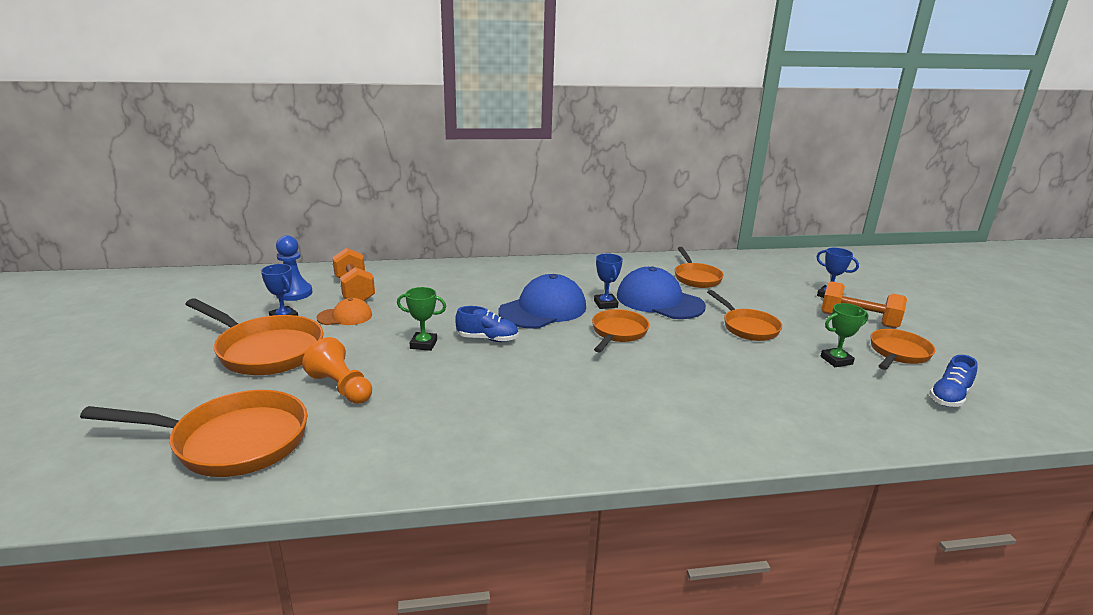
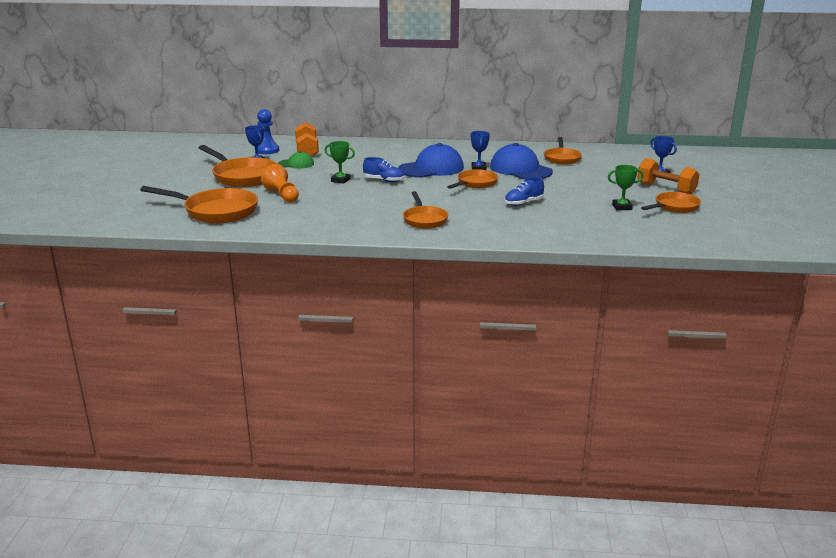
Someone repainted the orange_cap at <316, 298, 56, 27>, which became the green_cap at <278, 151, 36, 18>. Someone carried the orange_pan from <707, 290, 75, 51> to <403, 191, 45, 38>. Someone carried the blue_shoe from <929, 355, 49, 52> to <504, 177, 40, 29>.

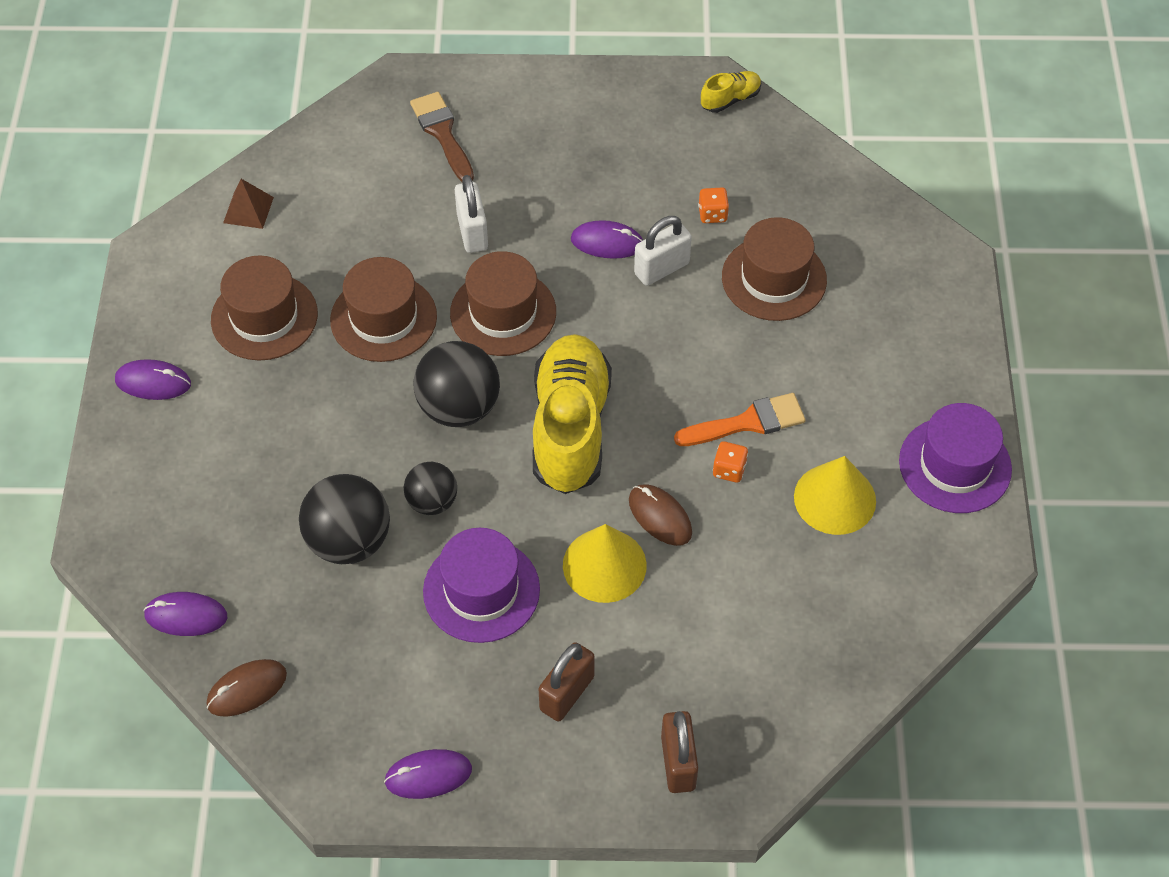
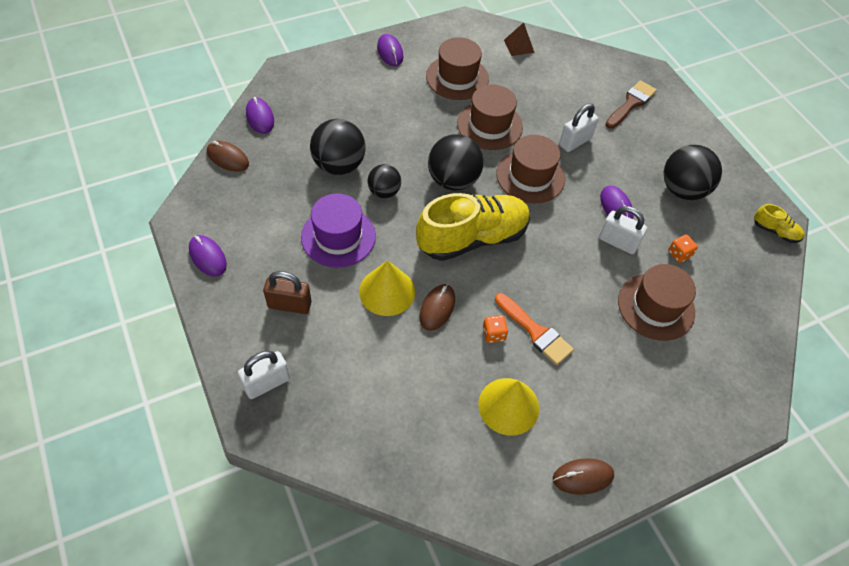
Someone repainted the brown_padlock at <661, 711, 37, 82>, which became the white_padlock at <238, 351, 52, 48>. Someone swapped the purple_hat at <899, 403, 113, 110> for the brown_mouse at <553, 458, 61, 37>. Someone put down the black_ball at <664, 145, 58, 55>.

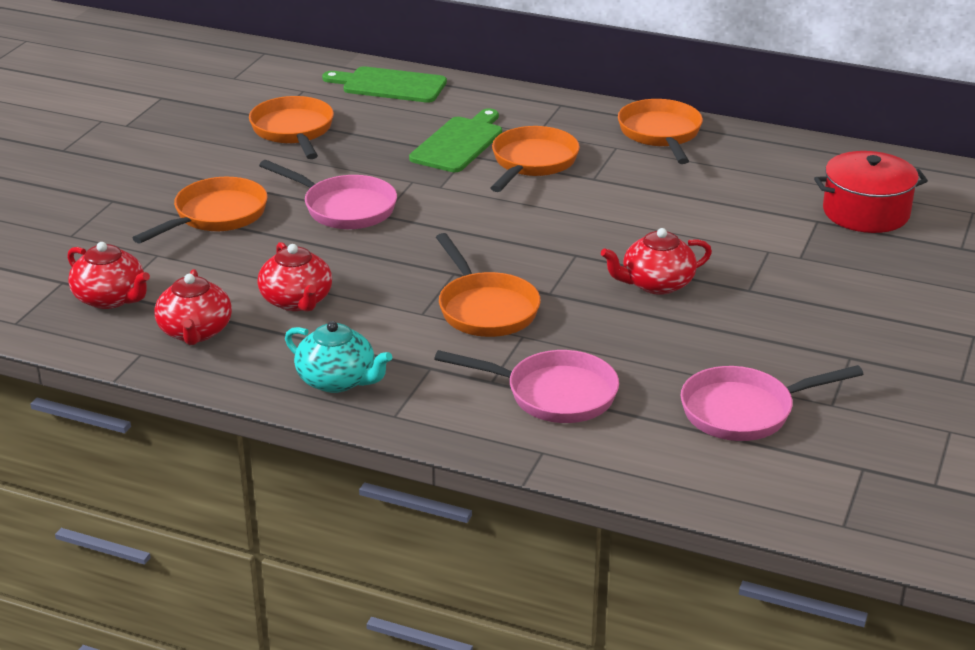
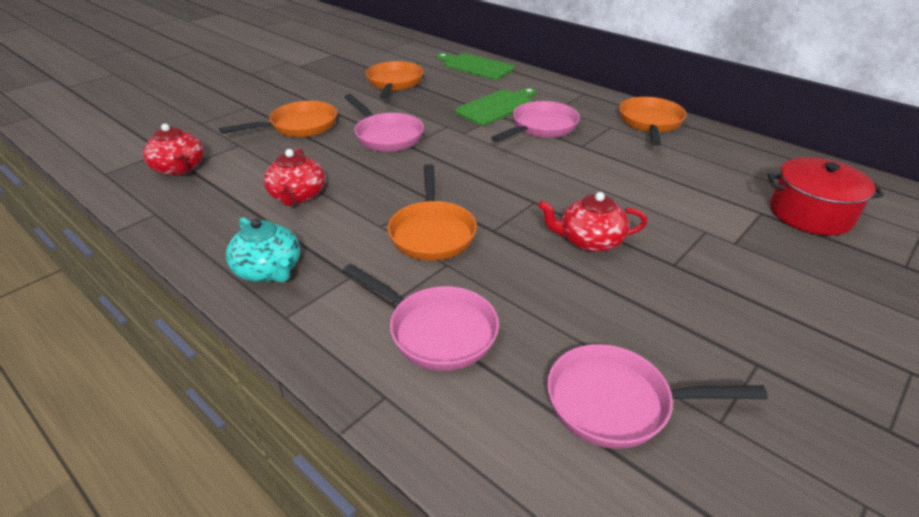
Someone took away the red_teapot at <154, 269, 78, 76>. Someone repainted the orange_pan at <491, 126, 89, 66>, which became the pink_pan at <491, 101, 89, 41>.

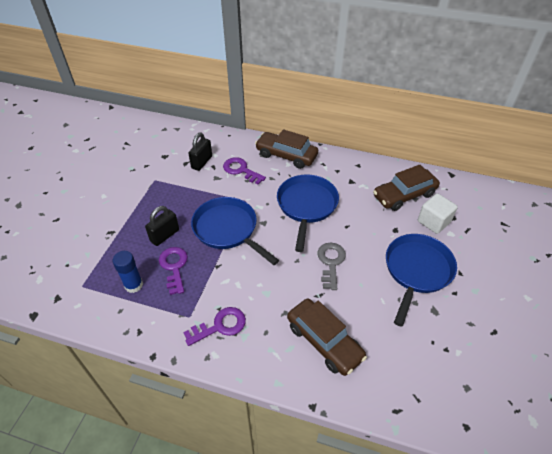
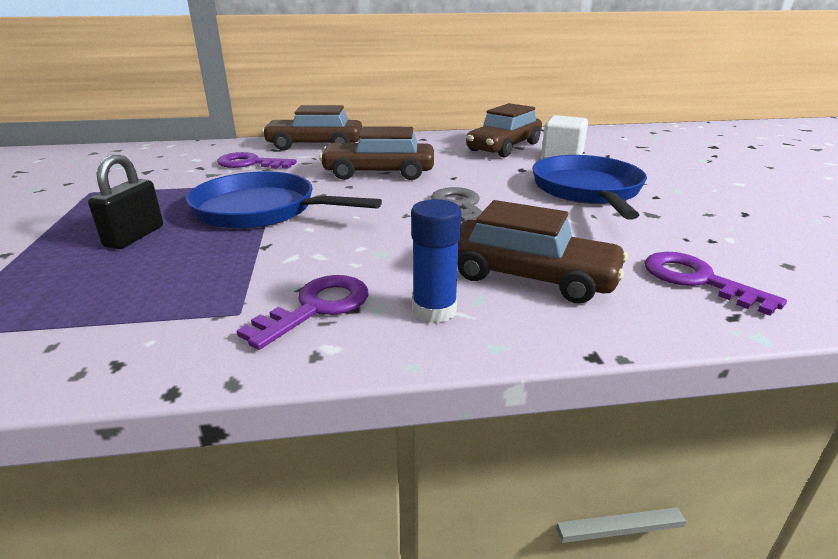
Someone carried the blue_glue_stick from <112, 251, 31, 42> to <411, 199, 50, 124>. Someone carried the purple_key from <159, 247, 29, 48> to <645, 252, 142, 64>. Someone took away the black_padlock at <188, 133, 24, 38>. Someone swapped the blue_pan at <277, 174, 62, 78> for the brown_car at <319, 126, 115, 54>.

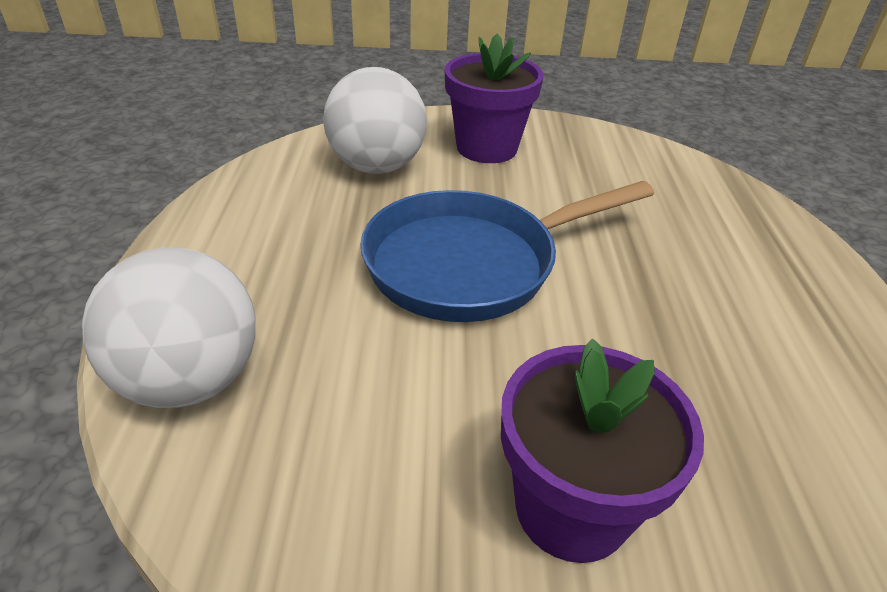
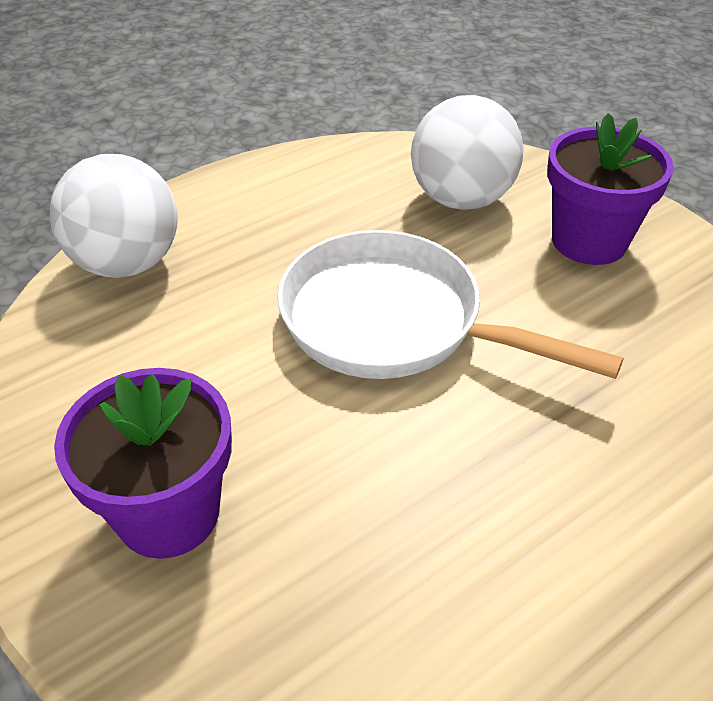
Someone repainted the blue_pan at <360, 181, 294, 141>, which became the white_pan at <277, 230, 346, 149>.

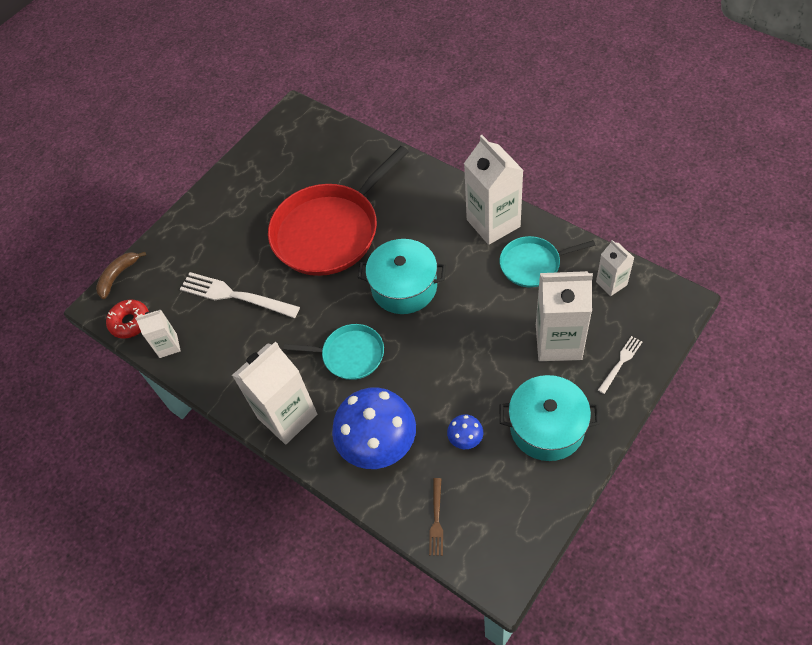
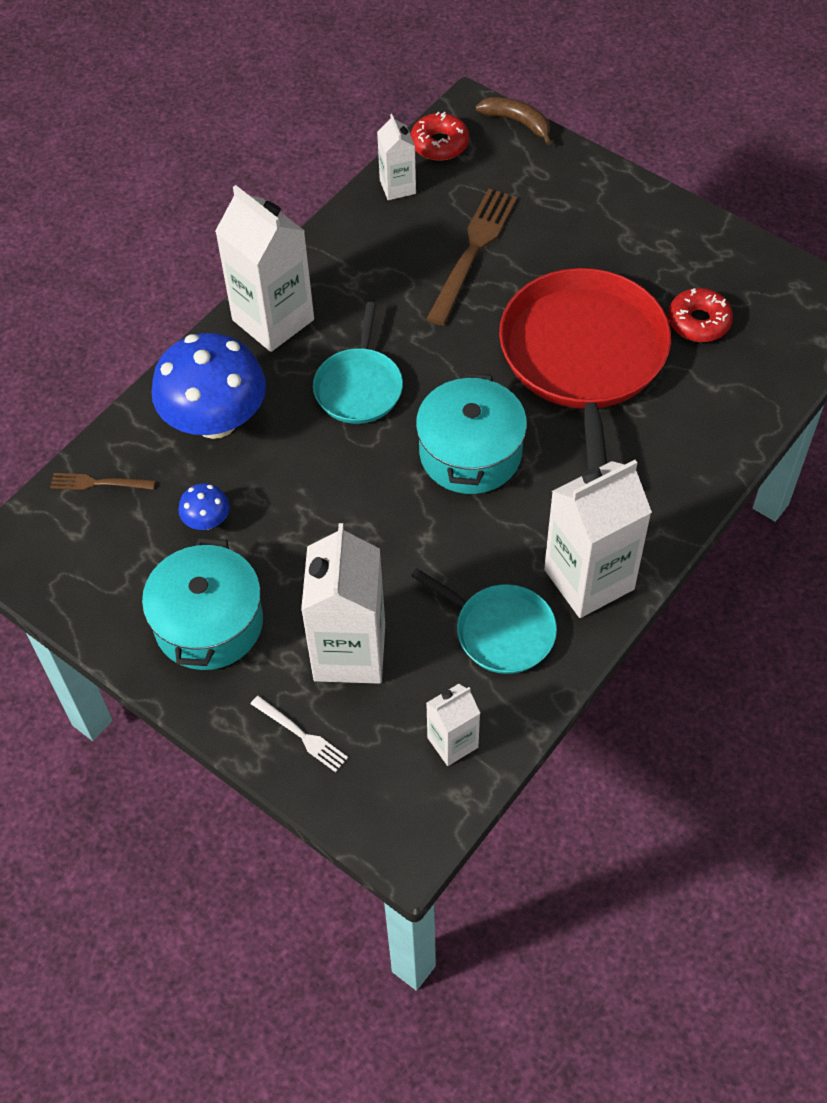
Someone repainted the white_fork at <180, 272, 120, 46>, which became the brown_fork at <426, 189, 91, 137>. Someone rotated the red_pan at <268, 146, 141, 130> by 45 degrees clockwise. Someone rotated the turquoise_pan at <500, 236, 96, 51> by 135 degrees clockwise. Someone put down the red_donut at <668, 288, 65, 54>.

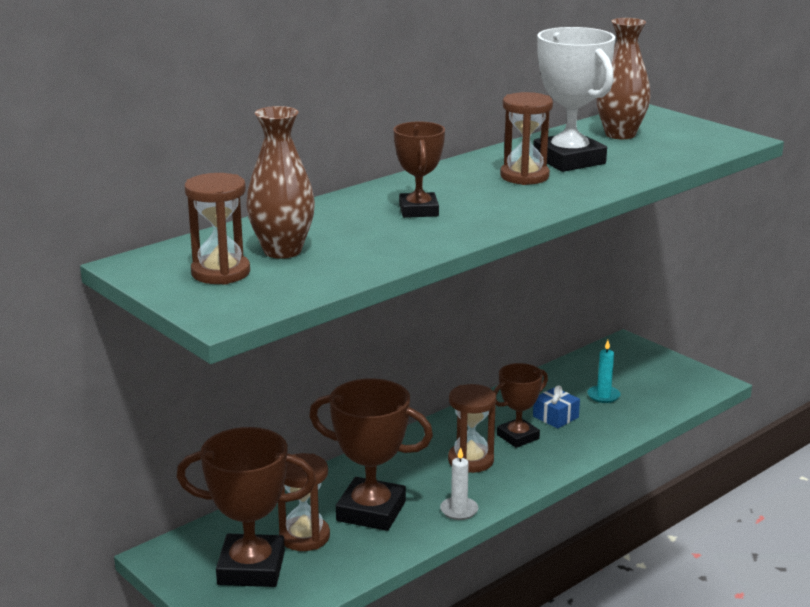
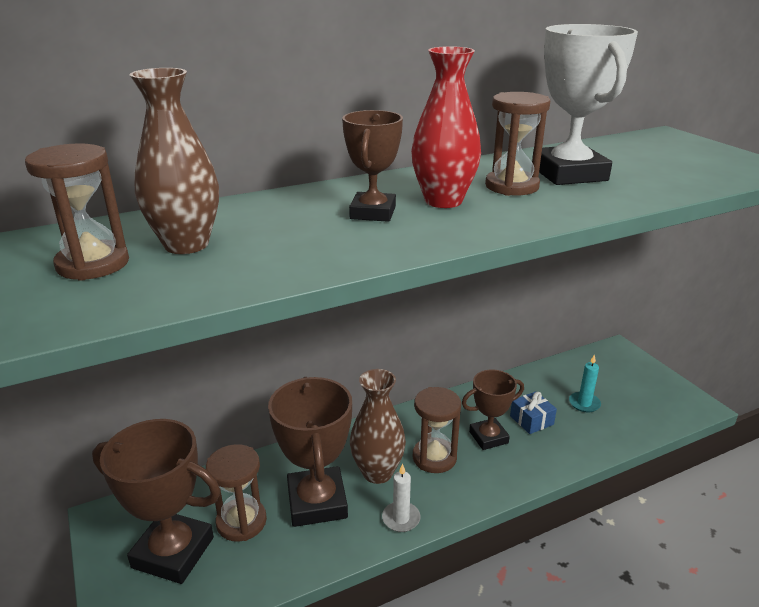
Someone rotated the brown_trophy at <309, 379, 124, 152> by 45 degrees clockwise. Someone carried the brown_vase from <596, 18, 55, 121> to <350, 369, 56, 115>. Someone put down the red_vase at <411, 46, 70, 162>.

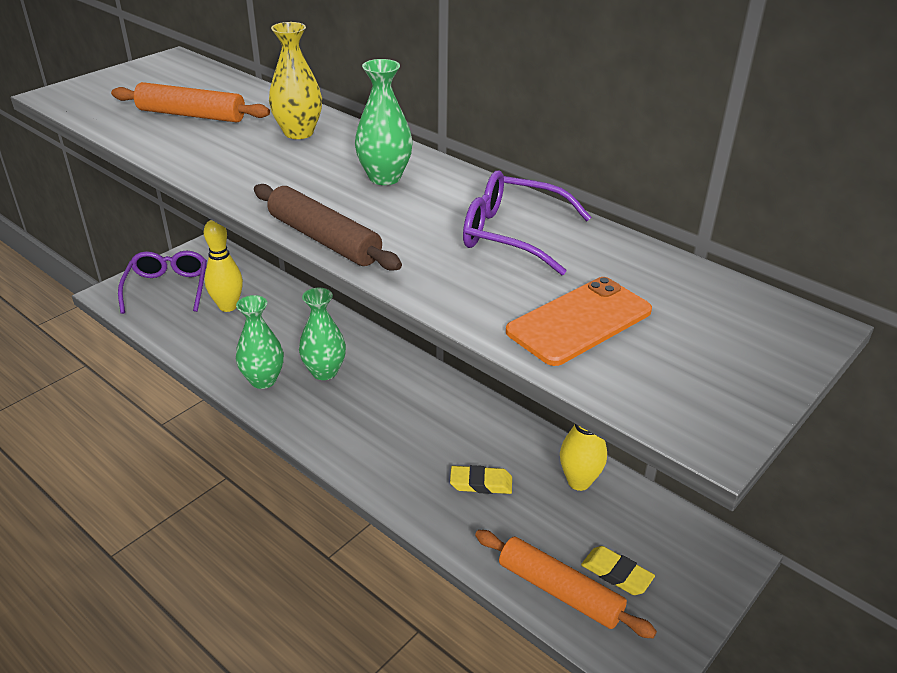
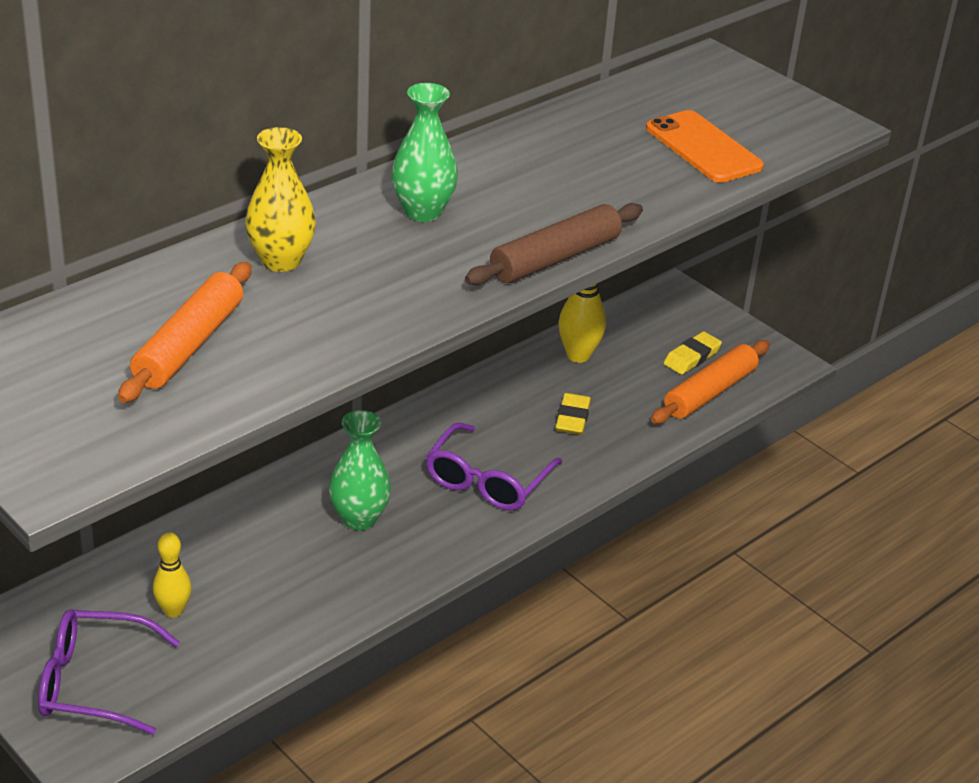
Someone scaled the yellow_bowling_pin at <204, 220, 39, 92> by 0.66. Someone took away the green_vase at <236, 295, 48, 94>. Someone carried the purple_glasses from <463, 170, 128, 105> to <426, 422, 136, 89>.

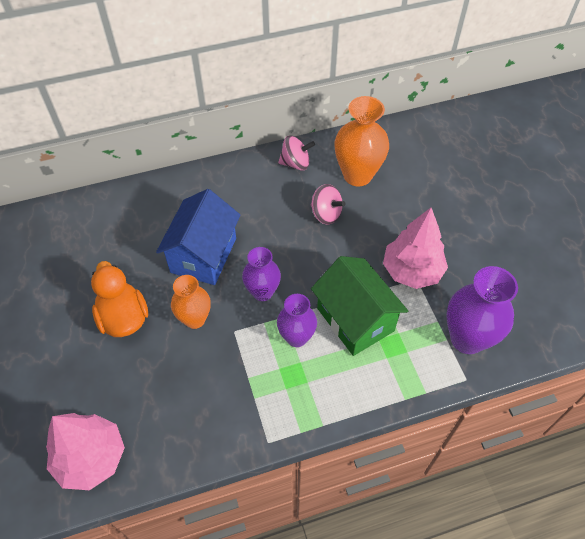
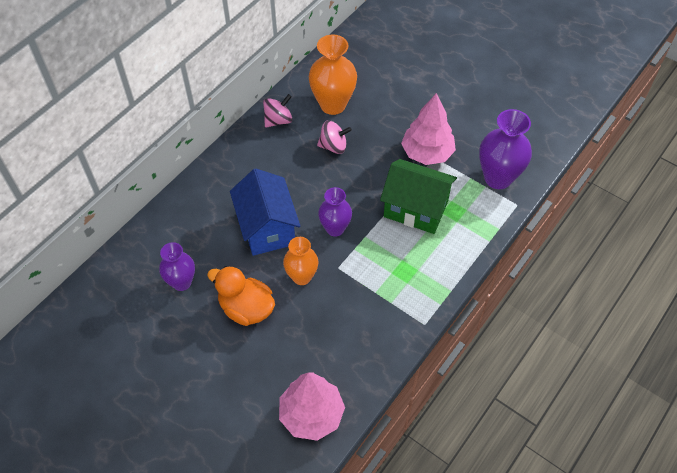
Someone carried the purple_vase from <277, 294, 40, 53> to <159, 242, 36, 49>.

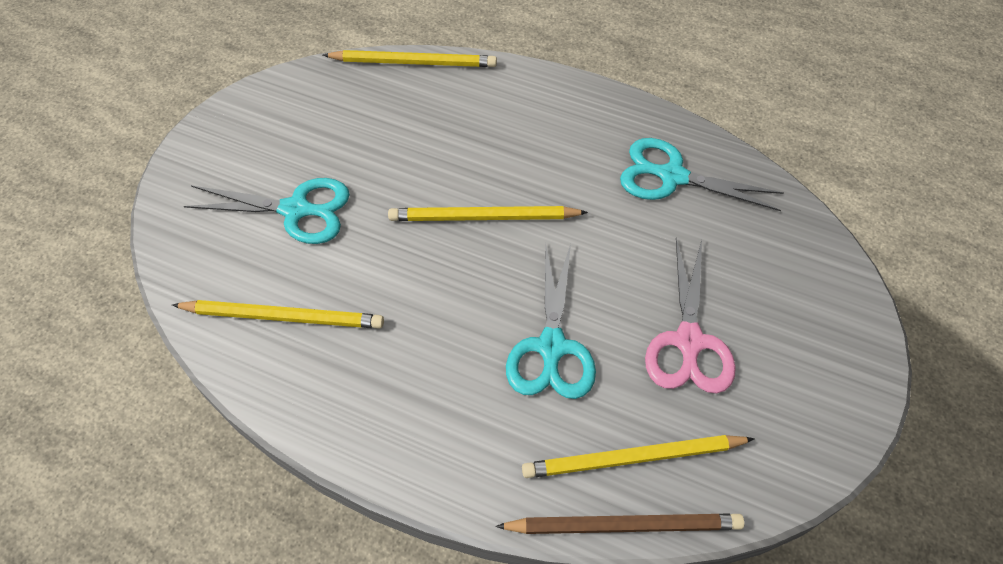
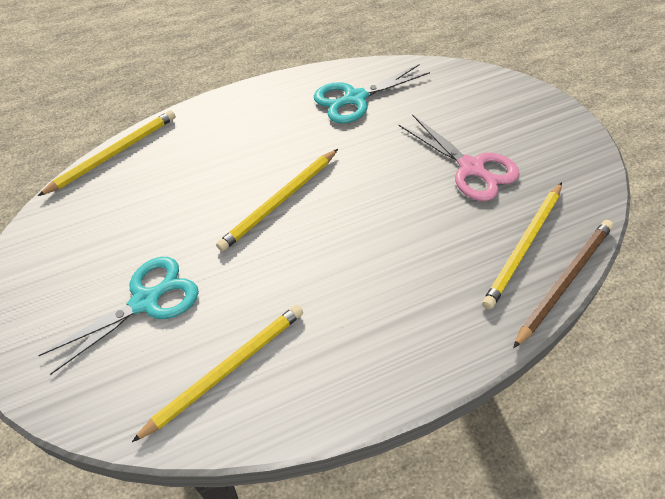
Someone took away the turquoise_scissors at <506, 243, 90, 156>.

